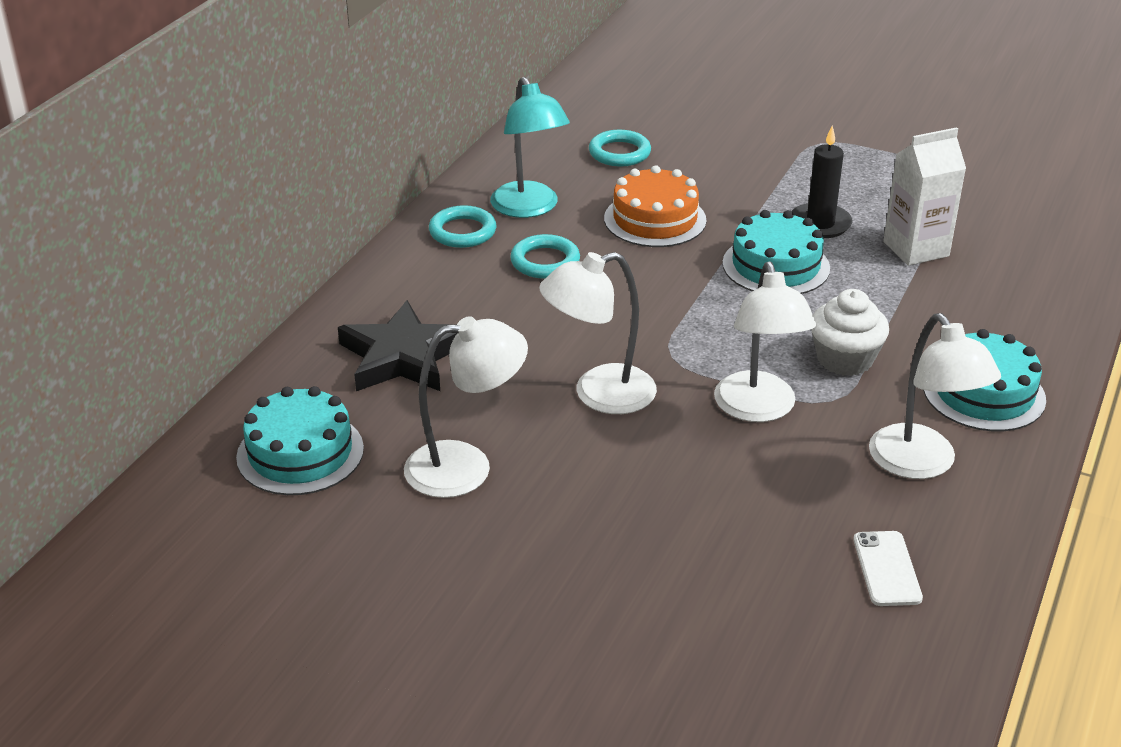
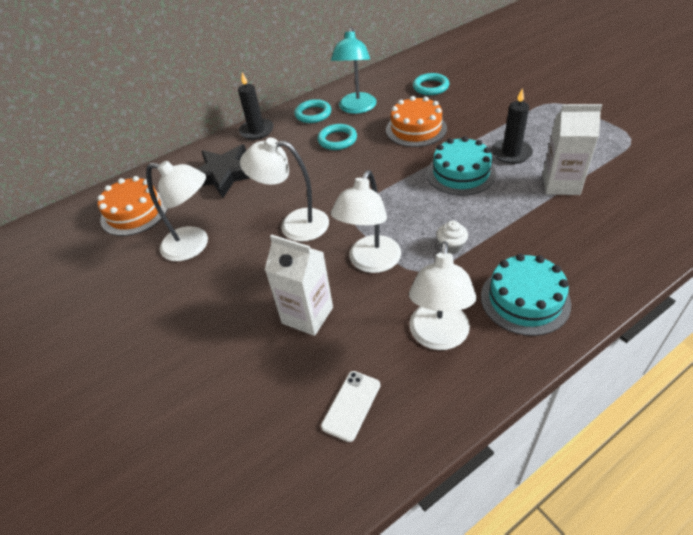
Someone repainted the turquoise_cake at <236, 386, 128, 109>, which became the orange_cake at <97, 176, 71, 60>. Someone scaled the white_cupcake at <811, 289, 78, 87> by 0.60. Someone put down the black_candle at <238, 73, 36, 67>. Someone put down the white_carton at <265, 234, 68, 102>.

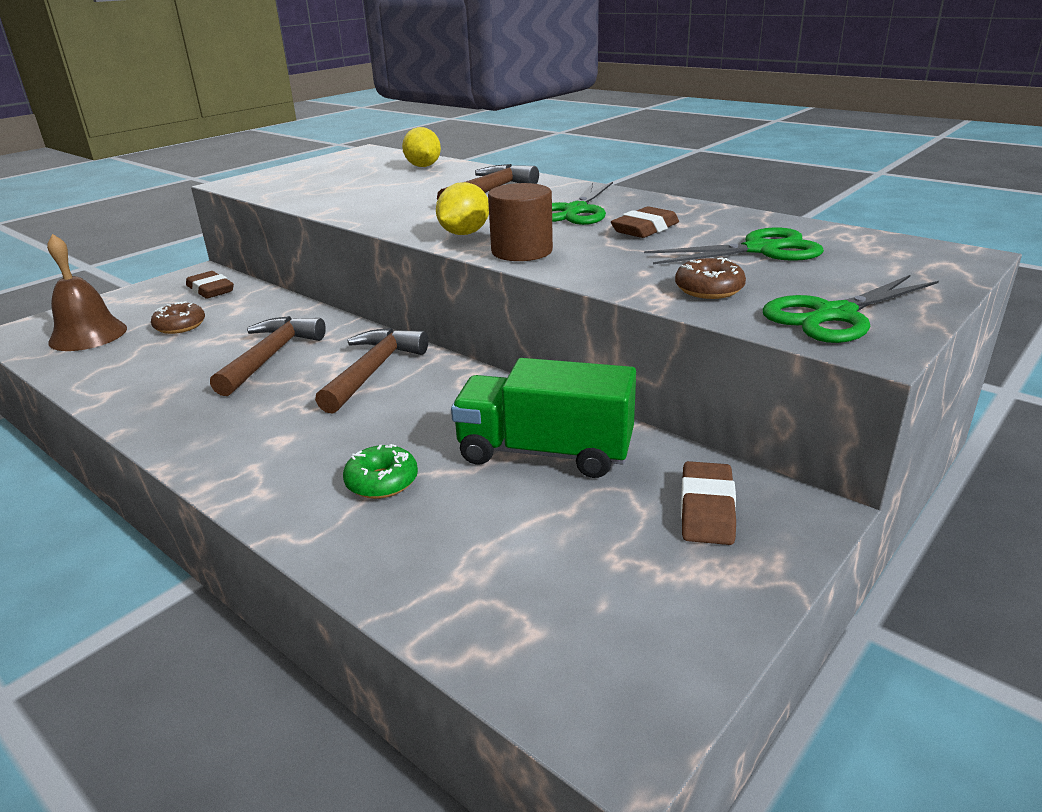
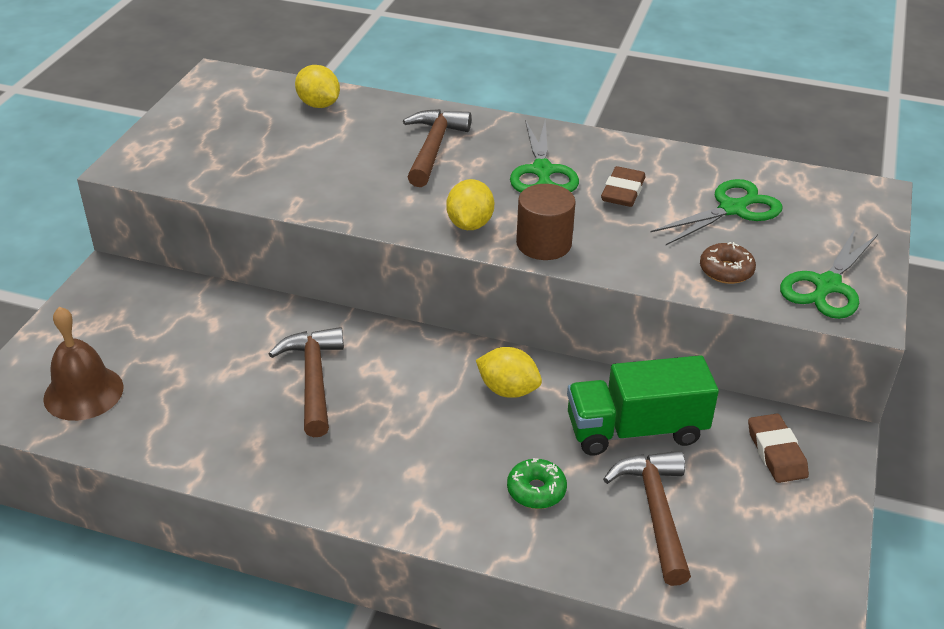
Someone took away the brown_donut at <151, 301, 54, 33>. Someone took away the brown_eraser at <186, 271, 48, 28>. Someone carried the brown_hammer from <315, 328, 113, 86> to <603, 451, 88, 135>. Someone put down the yellow_lemon at <476, 347, 66, 51>.

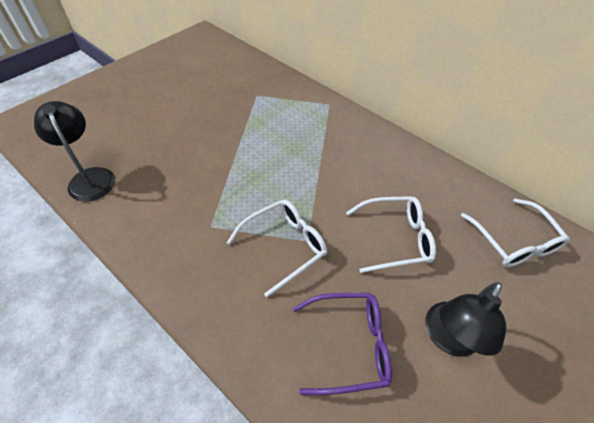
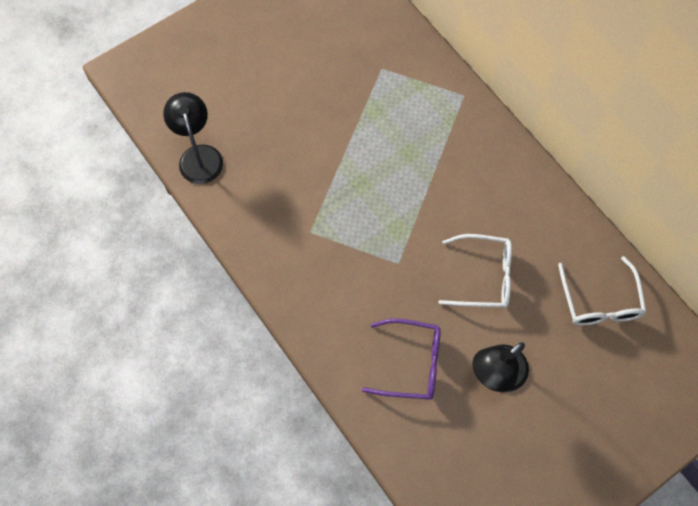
Someone took away the white_glasses at <227, 199, 100, 98>.

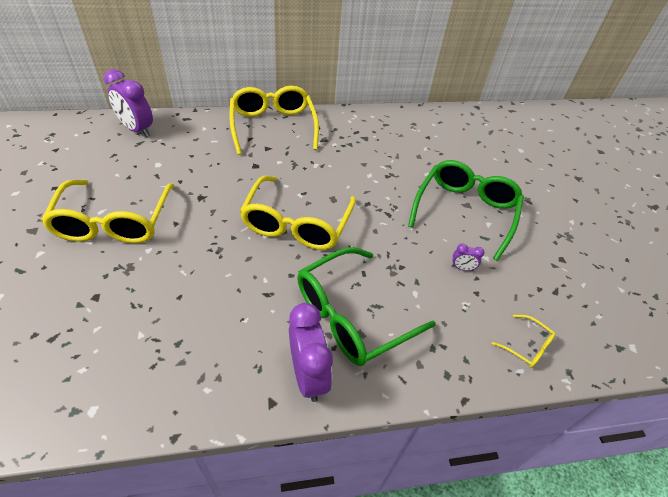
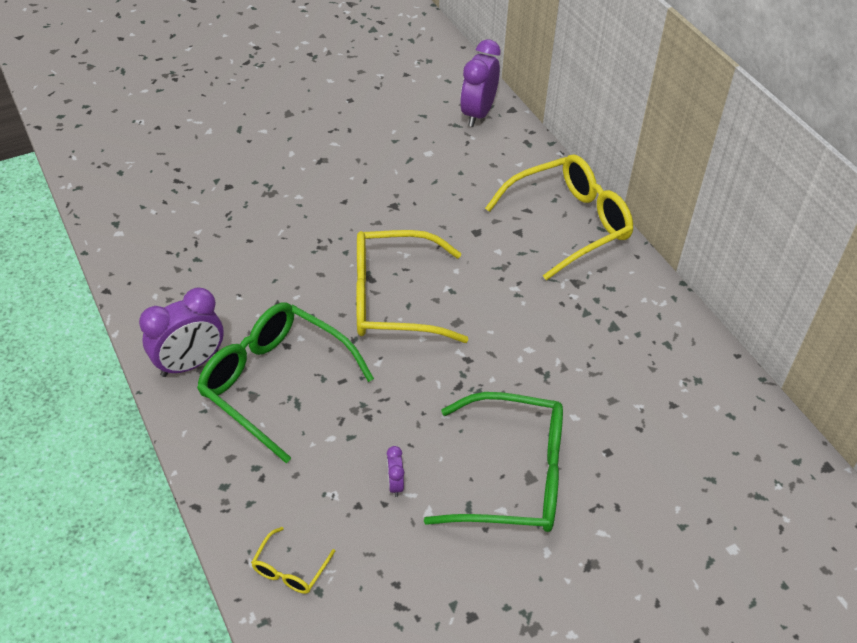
Someone took away the yellow_glasses at <41, 180, 134, 63>.

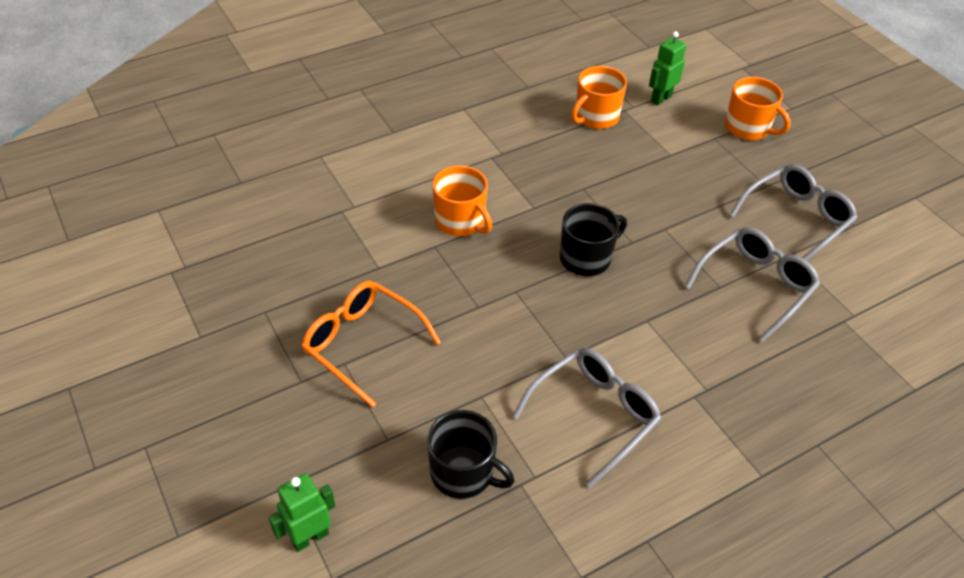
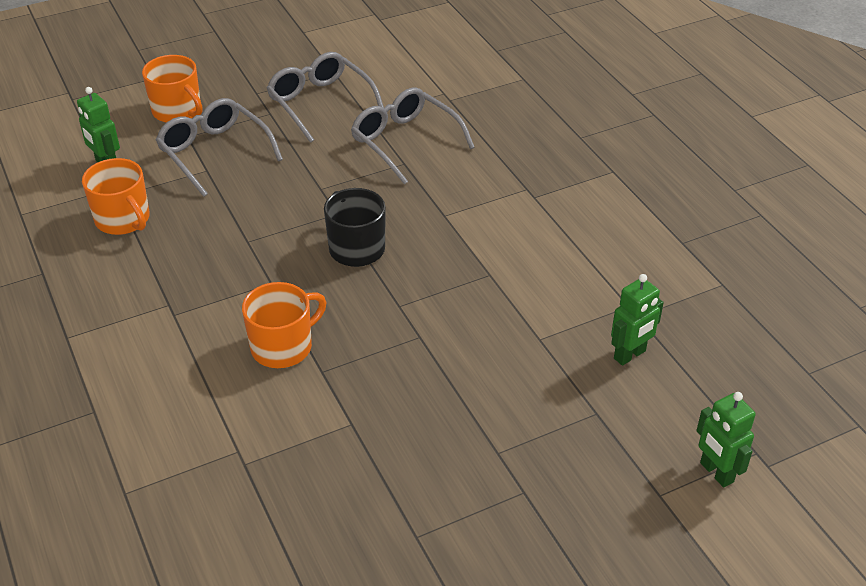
Someone took away the orange_glasses at <301, 281, 140, 127>. Someone swapped the black_mug at <427, 410, 88, 89> for the green_robot at <611, 274, 53, 92>. Someone carried the grey_glasses from <513, 348, 148, 140> to <155, 98, 128, 99>. Someone rotated the orange_mug at <725, 77, 66, 63> by 90 degrees clockwise.

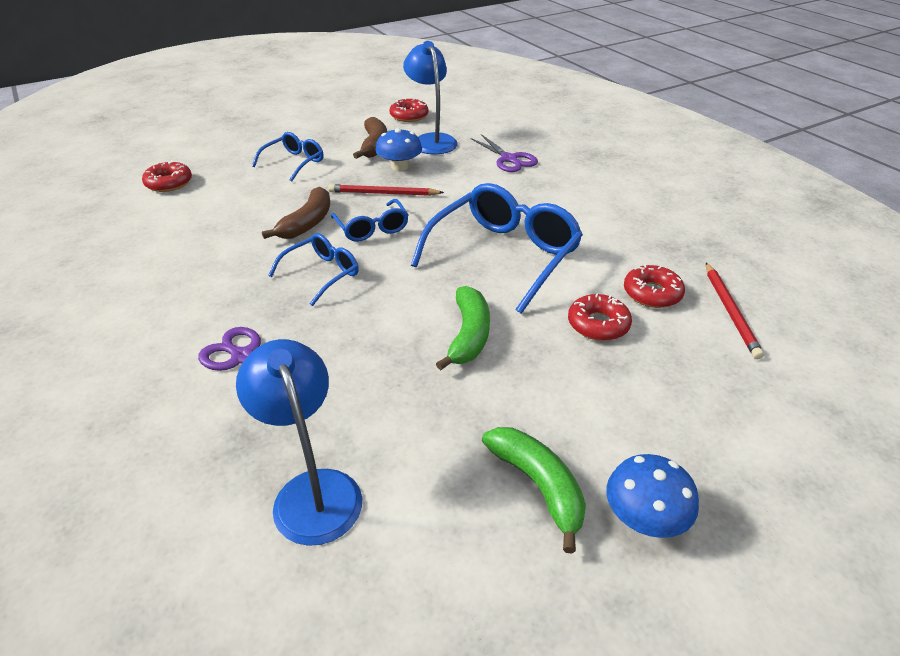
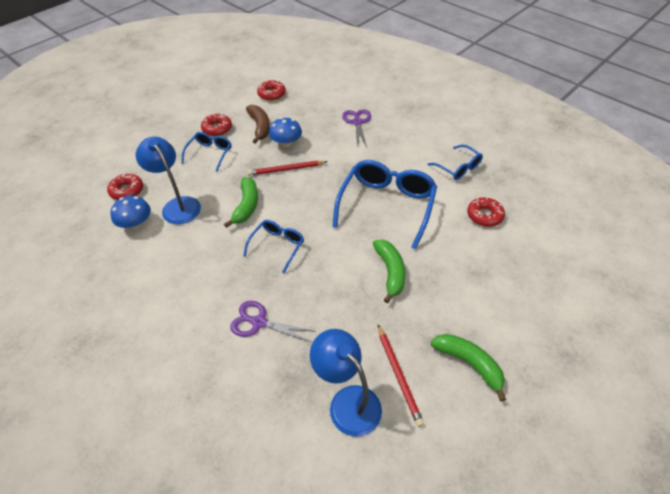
Someone repainted the brown_banana at <262, 187, 68, 52>, which became the green_banana at <224, 177, 34, 51>. Someone carried the blue_glasses from <331, 199, 77, 43> to <427, 145, 56, 35>. Someone carried the blue_lamp from <403, 41, 55, 113> to <135, 137, 66, 87>. Someone rotated the purple_scissors at <470, 134, 68, 38> by 135 degrees counterclockwise. Someone carried the red_donut from <568, 293, 64, 48> to <201, 113, 31, 23>. Someone carried the blue_mushroom from <606, 454, 93, 84> to <110, 196, 41, 33>. Someone carried the red_pencil from <706, 263, 58, 96> to <378, 325, 46, 102>.

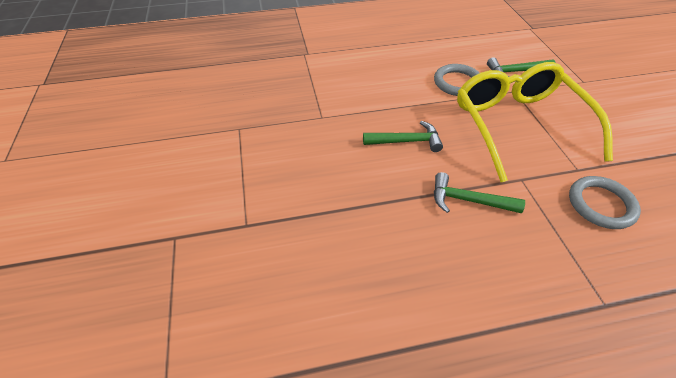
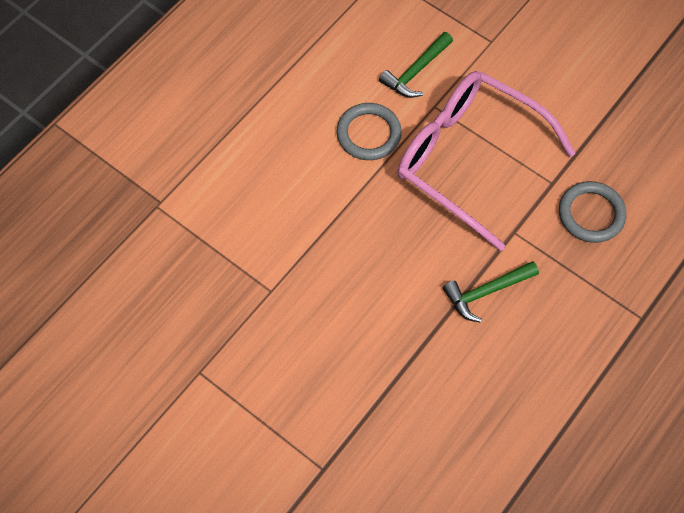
Someone took away the green_hammer at <363, 121, 80, 31>. Someone repainted the yellow_glasses at <457, 62, 156, 120>, which became the pink_glasses at <397, 71, 179, 180>.

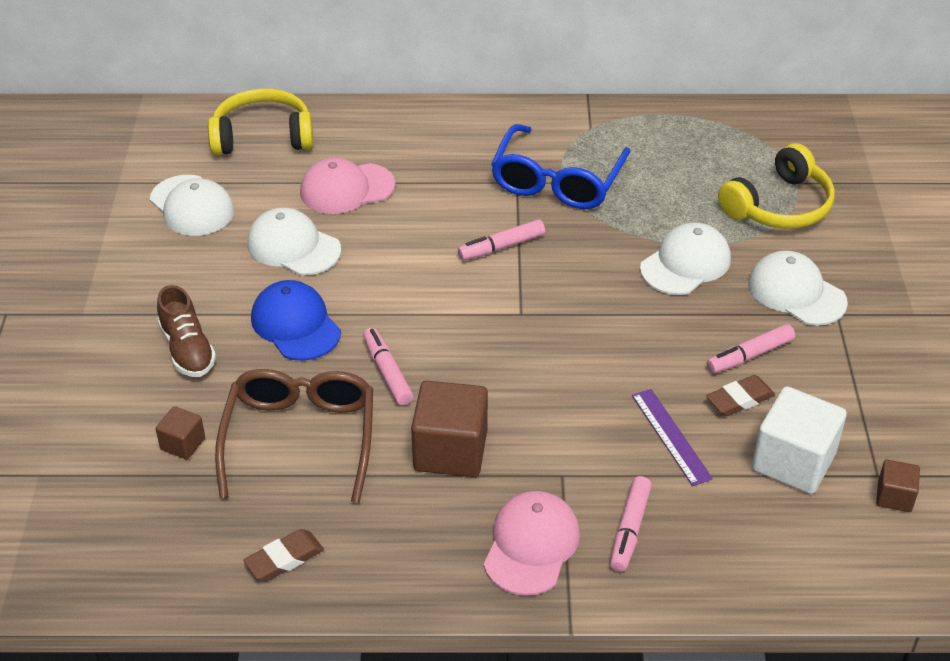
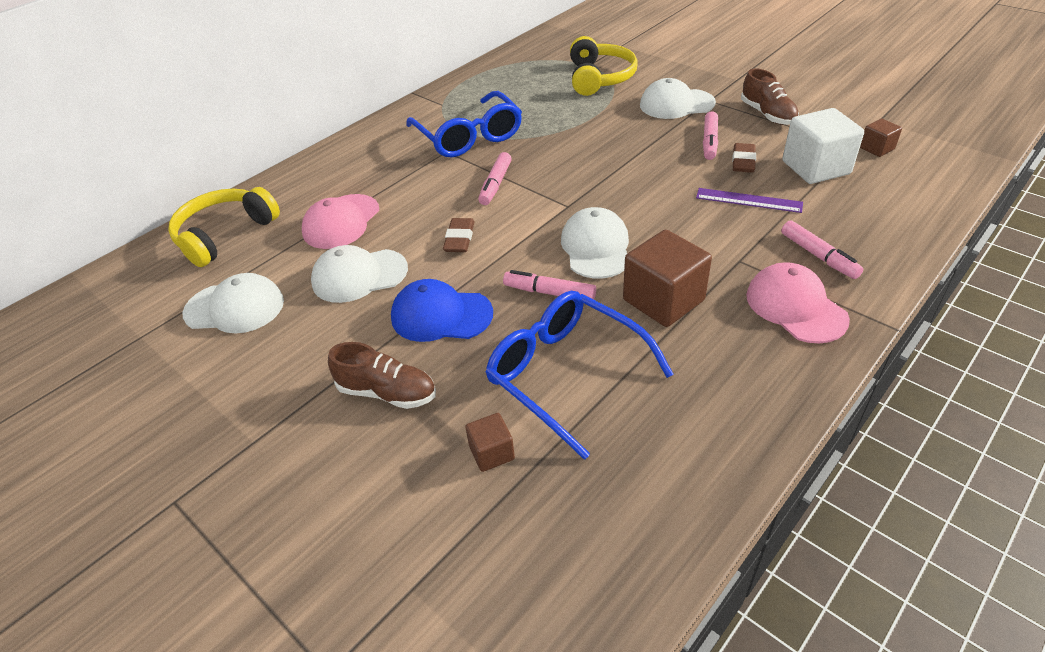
Someone repainted the brown_glasses at <215, 369, 158, 134>, which became the blue_glasses at <485, 291, 189, 169>. Someone carried the brown_eraser from <243, 529, 81, 52> to <443, 218, 31, 34>. Someone carried the white_cap from <640, 222, 91, 73> to <561, 207, 68, 72>. Someone put down the brown_shoe at <741, 69, 58, 56>.

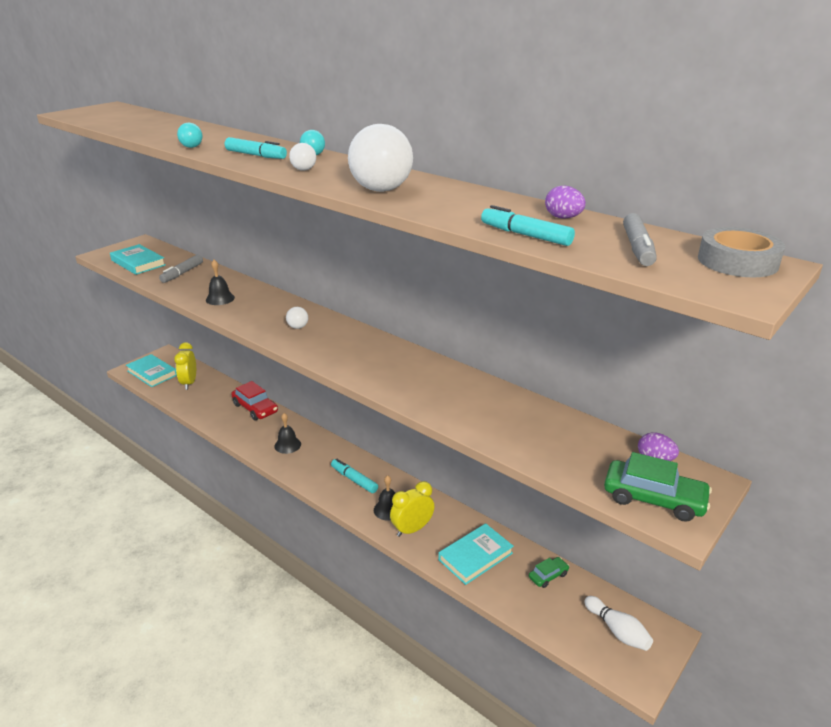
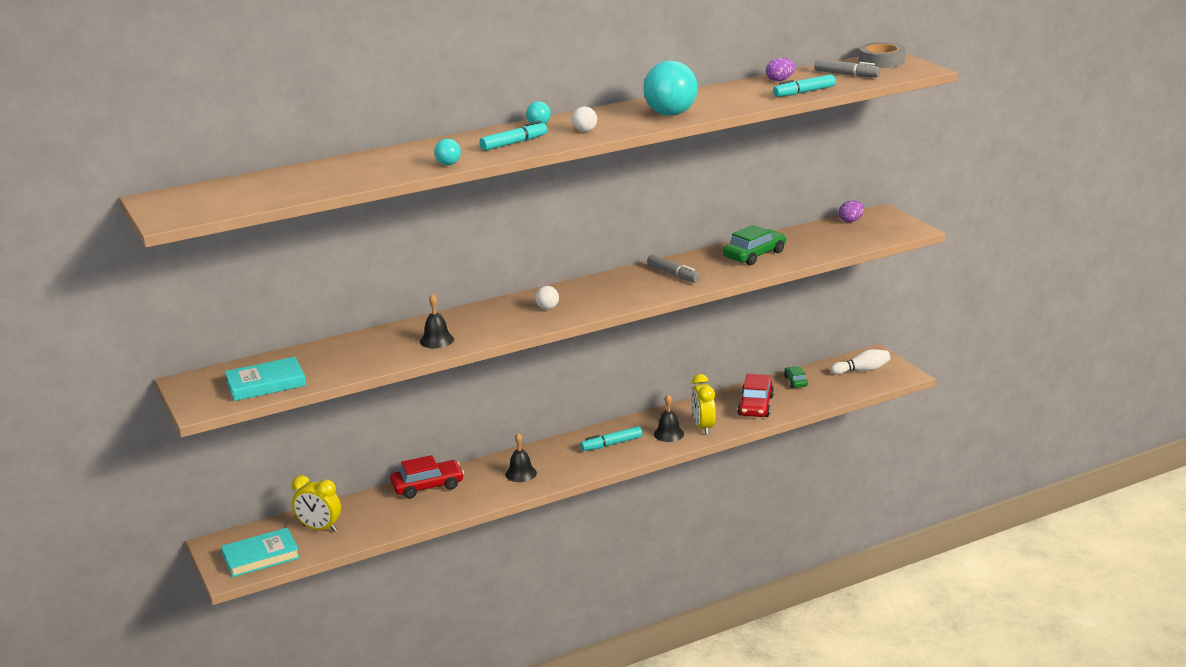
Someone carried the grey_marker from <159, 255, 44, 28> to <647, 254, 54, 29>. Someone repainted the white_ball at <348, 124, 65, 68>, which became the turquoise_ball at <643, 61, 55, 55>. Someone swapped the turquoise_book at <438, 523, 76, 62> for the red_car at <737, 374, 37, 43>. Someone carried the green_car from <604, 452, 108, 70> to <723, 225, 63, 40>.

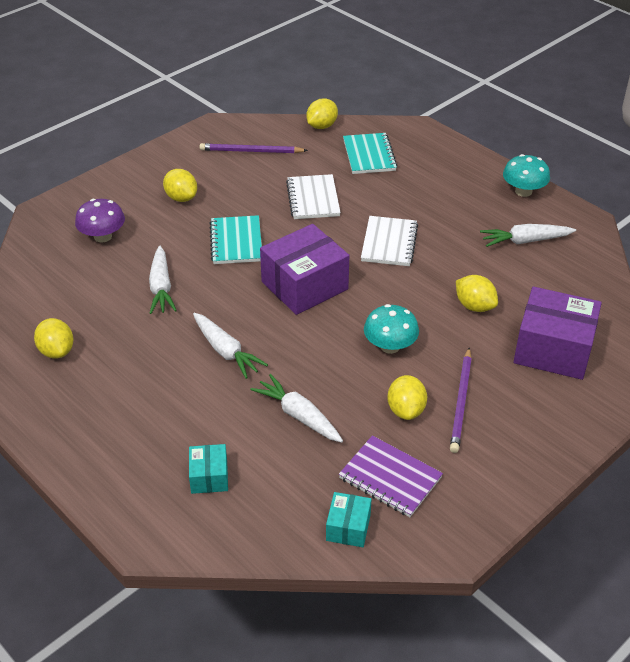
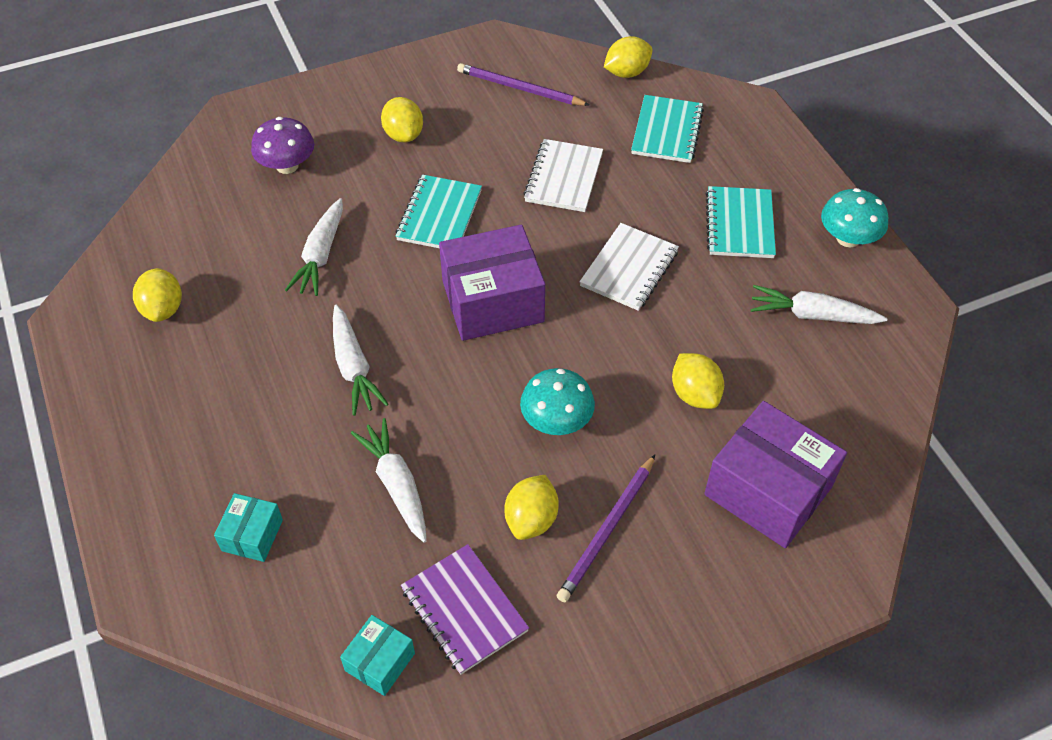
Someone put down the turquoise_notebook at <706, 186, 70, 72>.

